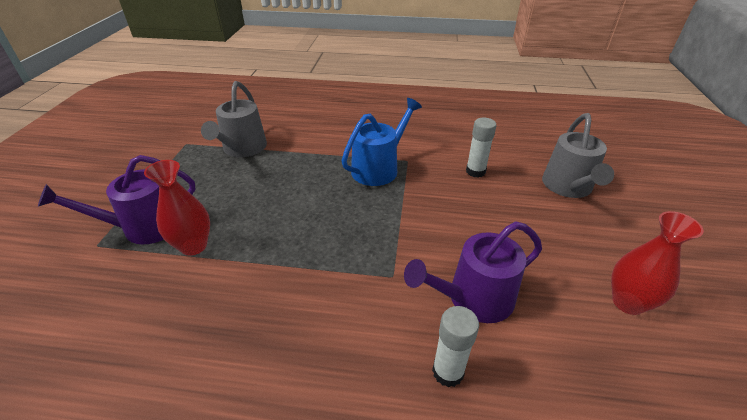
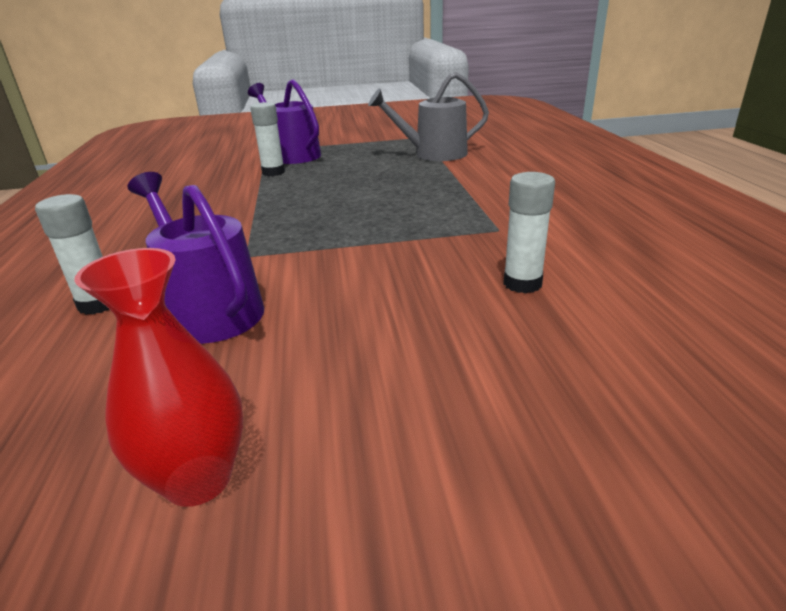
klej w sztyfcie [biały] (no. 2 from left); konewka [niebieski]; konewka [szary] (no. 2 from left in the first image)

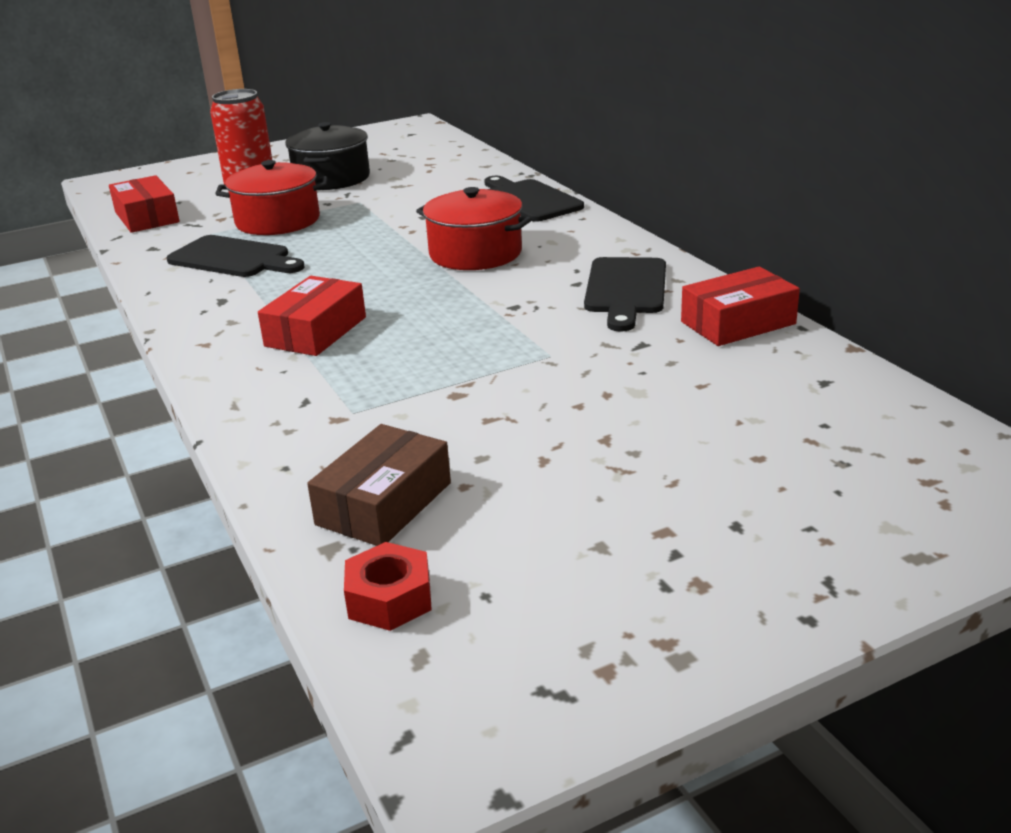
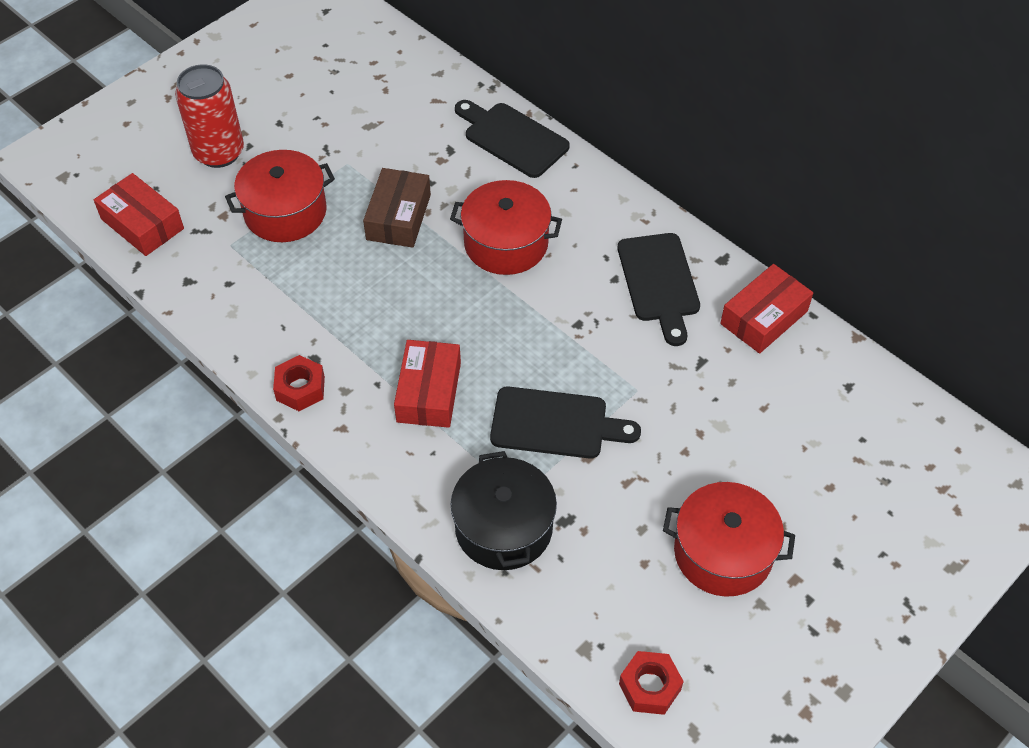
deska do krojenia [czarny] (no. 2 from left); garnek [czarny]; pudełko [brązowy]; nakrętka [czerwony] (no. 1 from left); garnek [czerwony] (no. 3 from left)

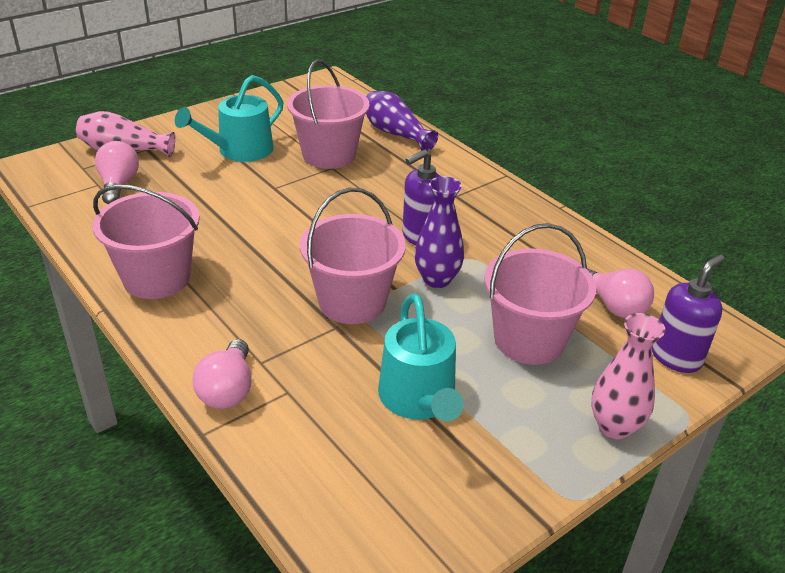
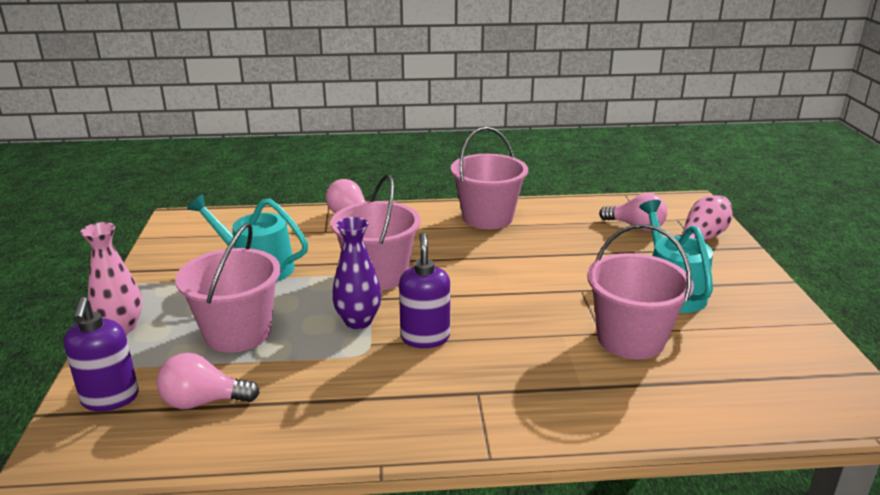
wazon [fioletowy] (no. 1 from left in the first image)

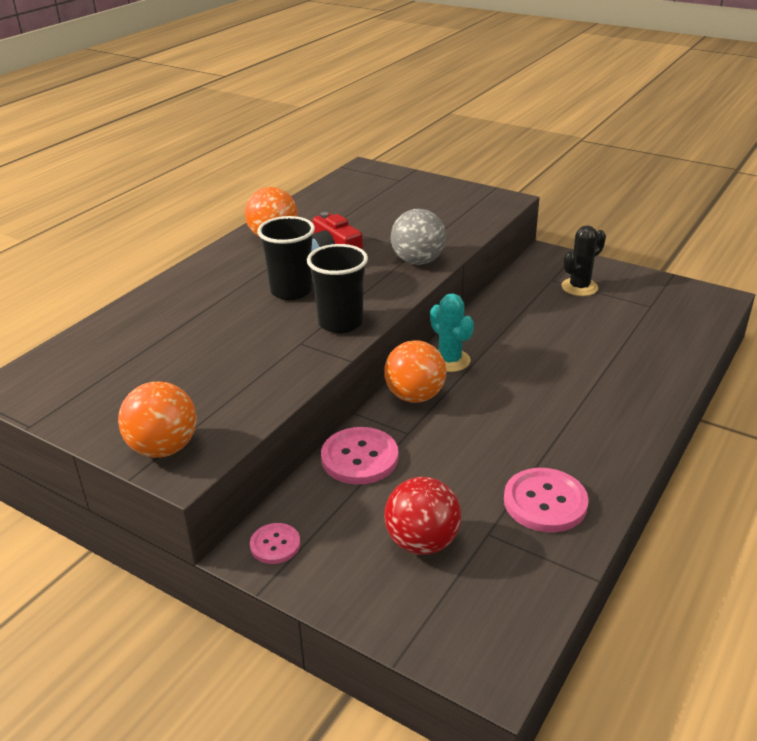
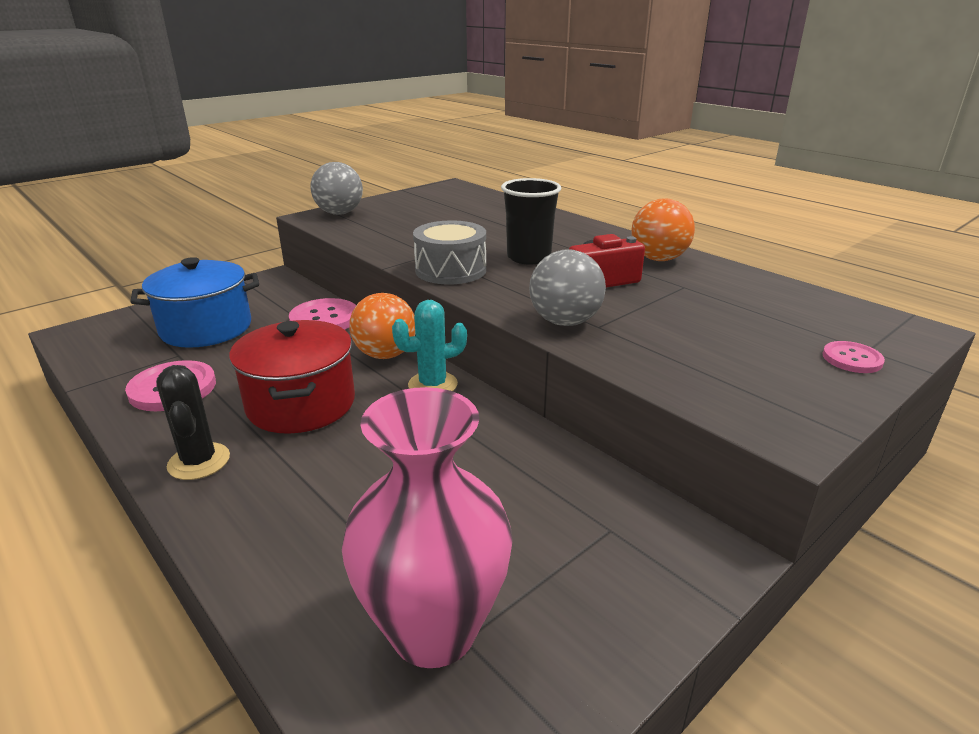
piłka [szary] (no. 1 from left); guzik [różowy] (no. 3 from left); bęben [szary]; garnek [niebieski]; kaktus [czarny]; garnek [czerwony]; wazon [różowy]

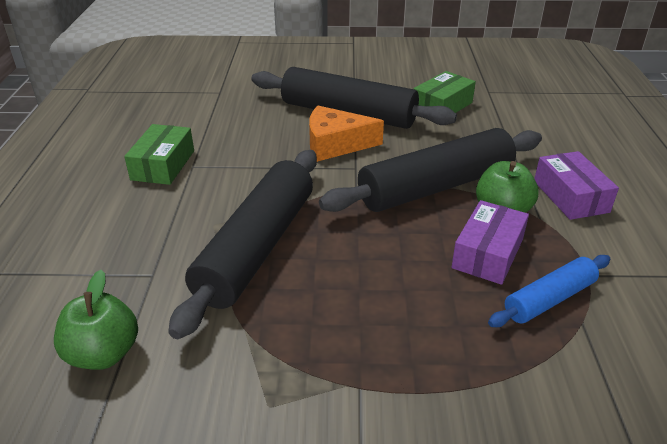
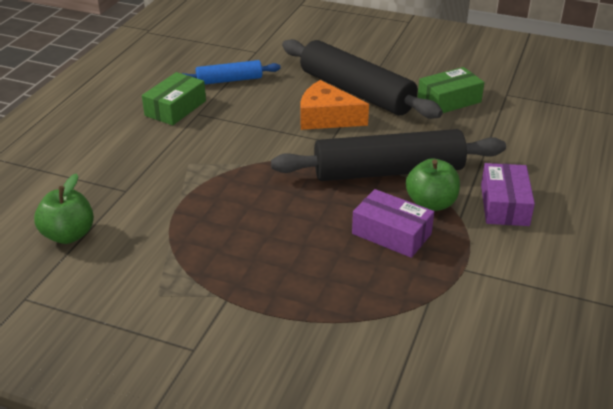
wałek do ciasta [czarny] (no. 1 from left in the first image); pudełko [fioletowy] (no. 1 from left); wałek do ciasta [niebieski]

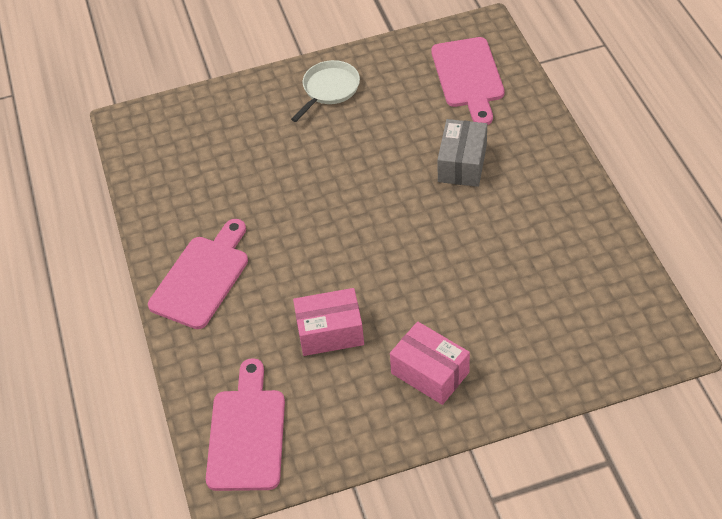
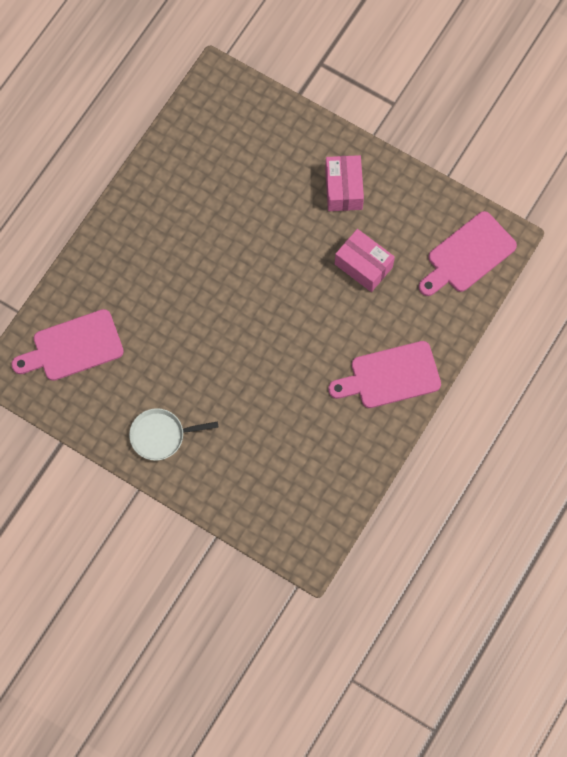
deska do krojenia [różowy] (no. 1 from left); pudełko [szary]

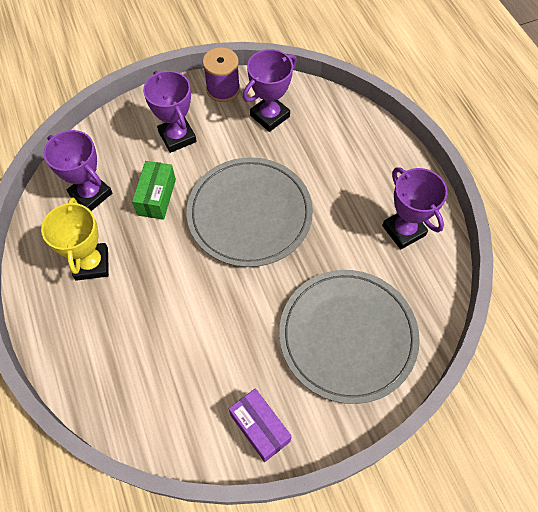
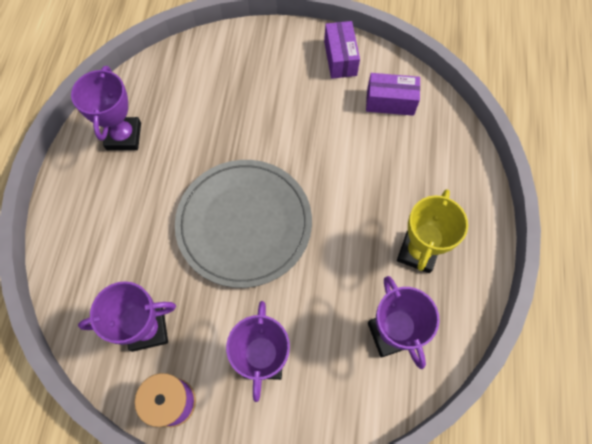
pudełko [zielony]; talerz [szary] (no. 2 from left in the first image); pudełko [fioletowy] (no. 2 from left)

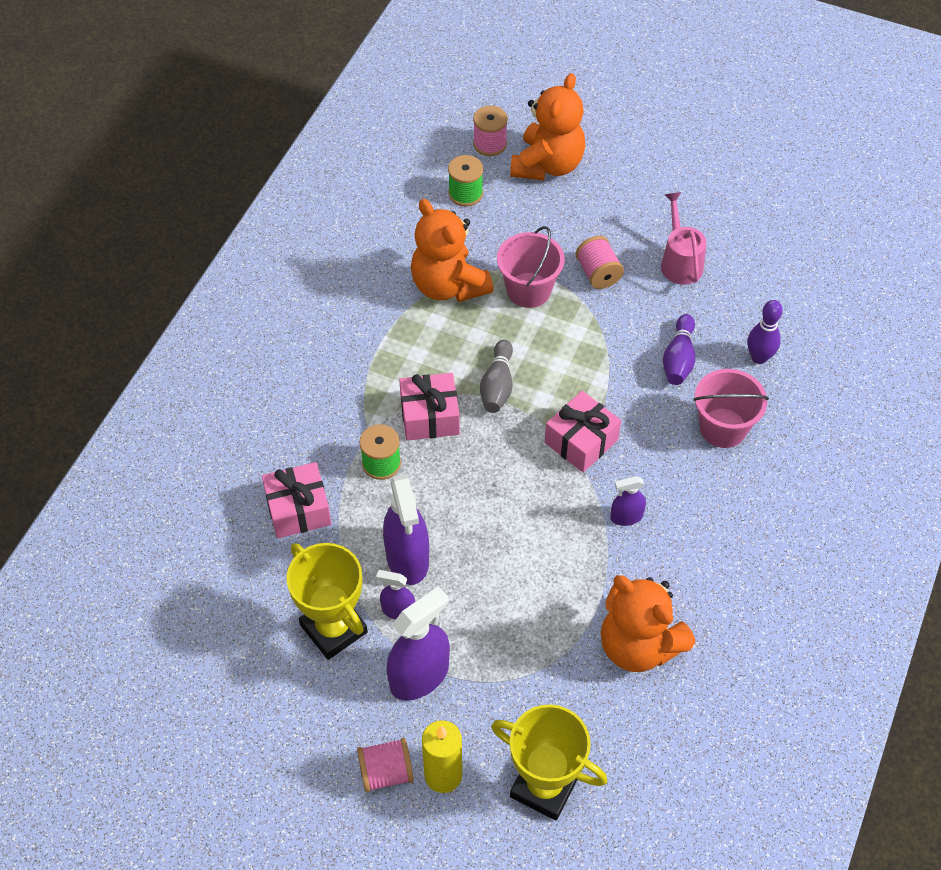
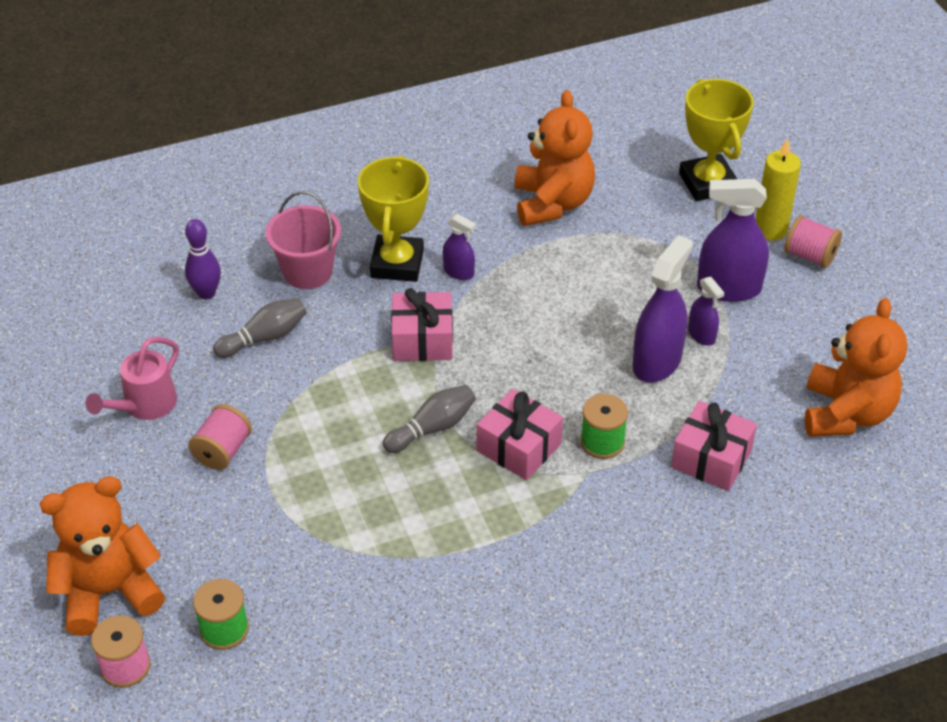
puchar [żółty] (no. 1 from left); miś [pomarańczowy] (no. 3 from left); wiadro [różowy] (no. 1 from left in the first image); kręgiel [szary] (no. 1 from left)

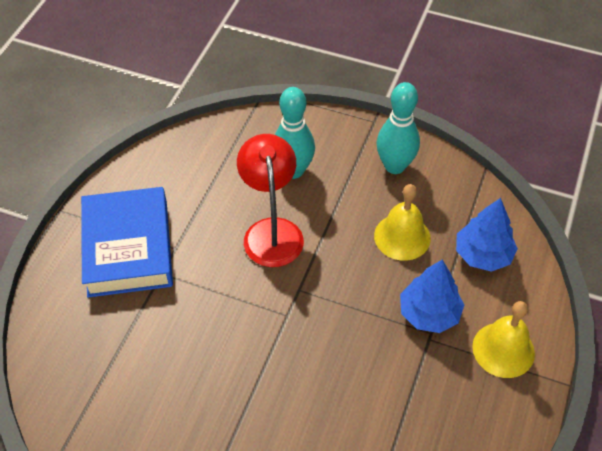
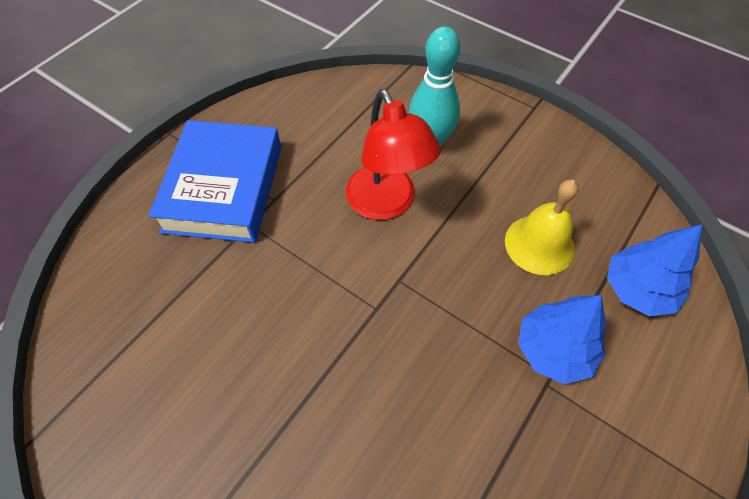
lampka [czerwony]; kręgiel [turkusowy] (no. 2 from left in the first image); dzwonek [żółty] (no. 2 from left in the first image)

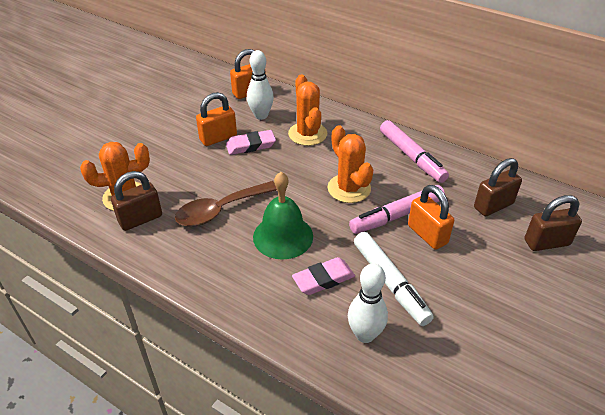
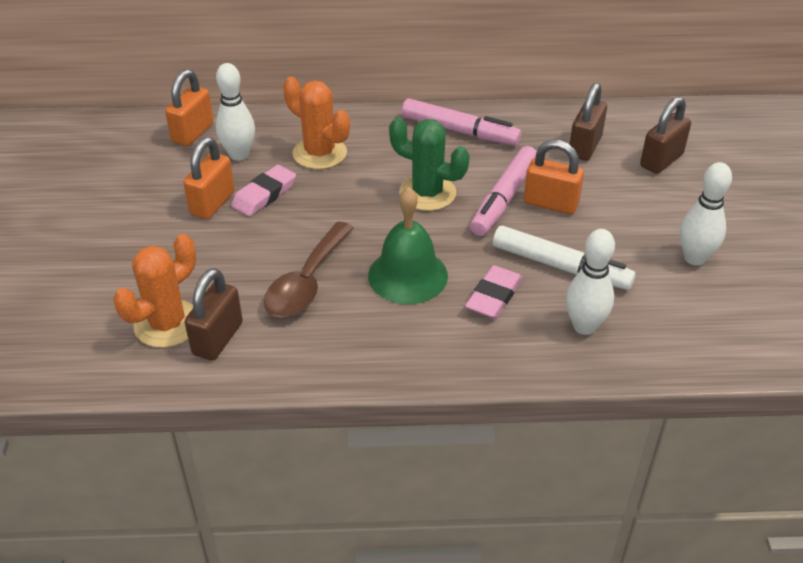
kaktus [zielony]; kręgiel [biały] (no. 3 from left)

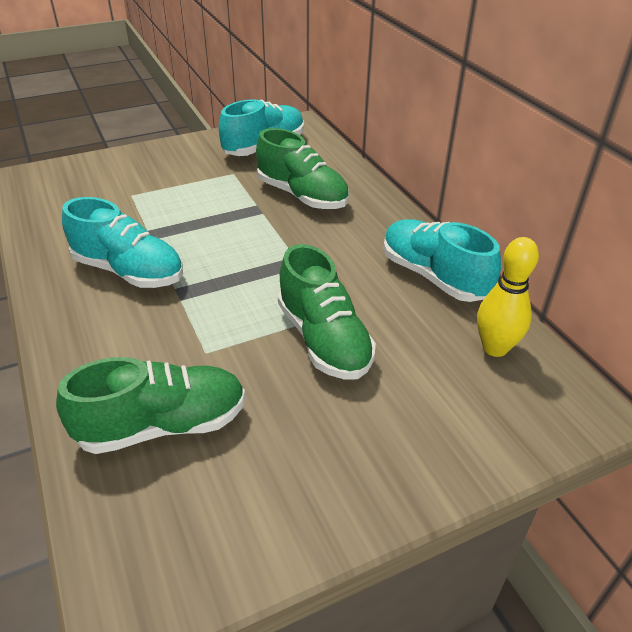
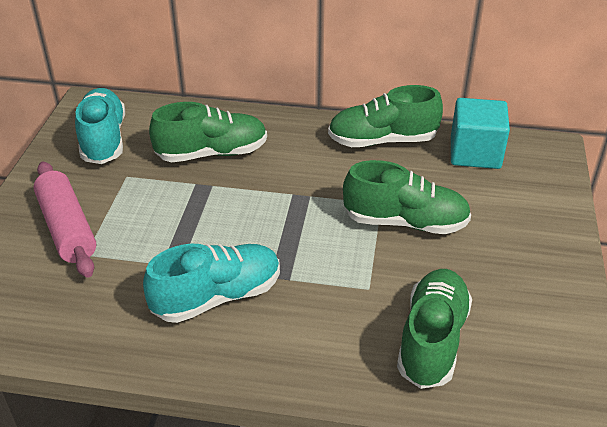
but [zielony] (no. 2 from left); sześcian [turkusowy]; wałek do ciasta [różowy]

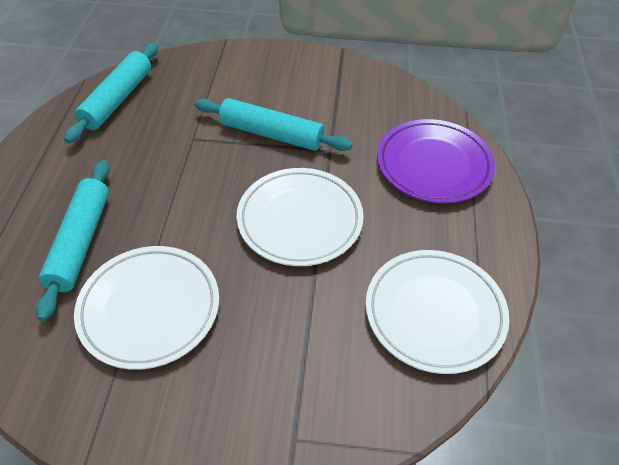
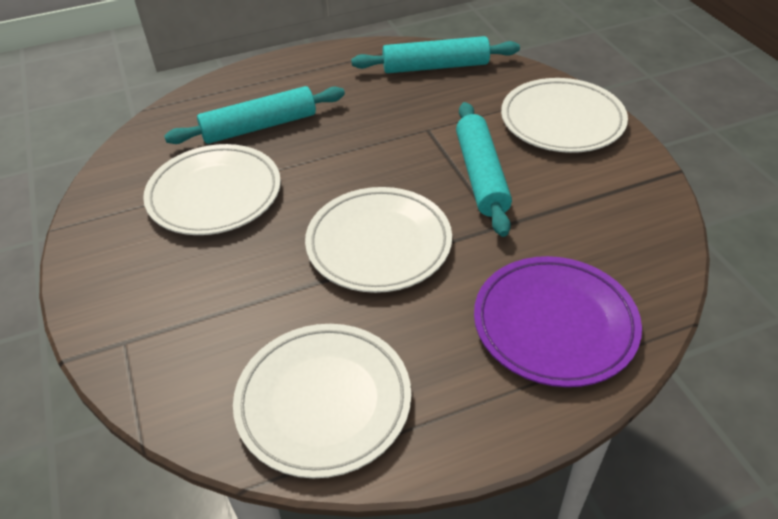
talerz [biały] (no. 4 from left)

